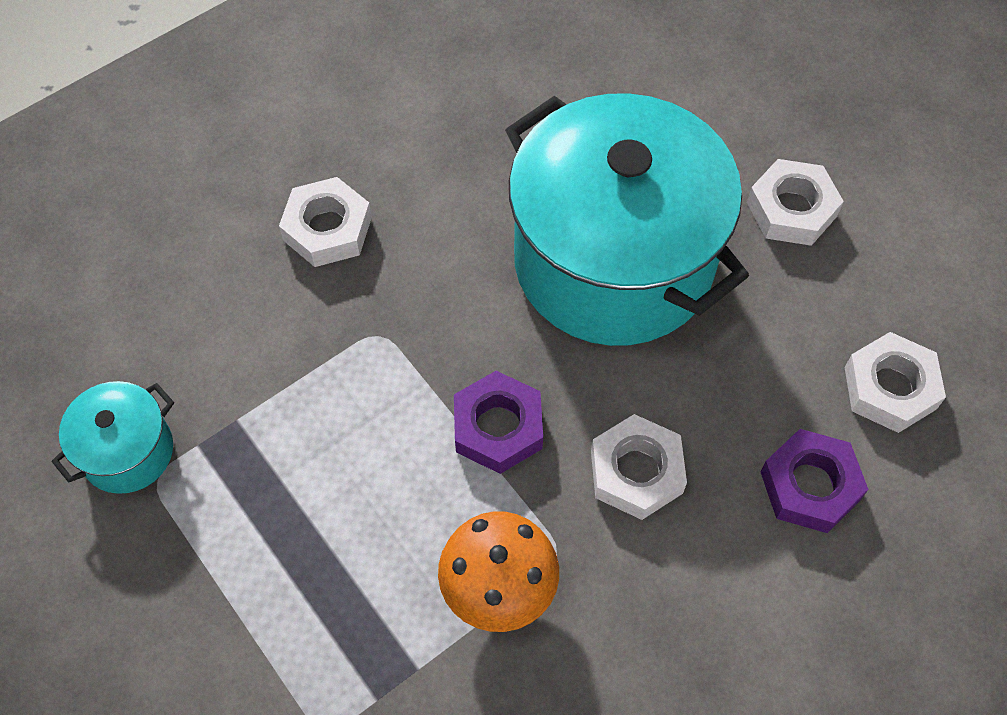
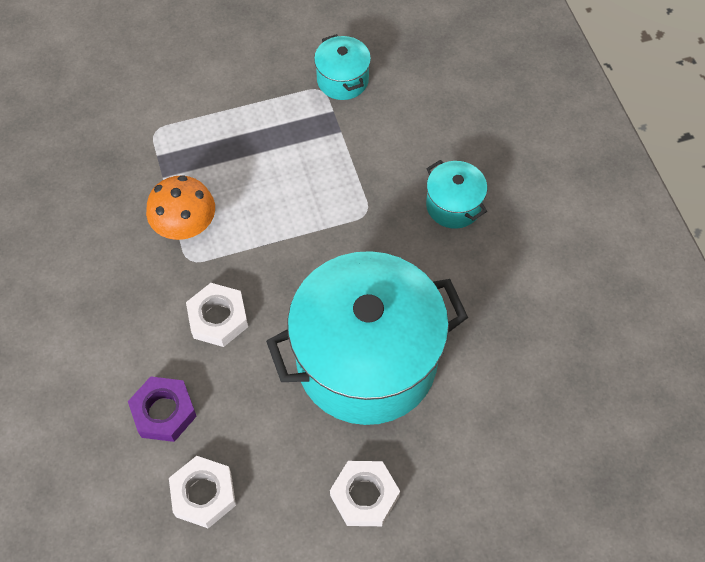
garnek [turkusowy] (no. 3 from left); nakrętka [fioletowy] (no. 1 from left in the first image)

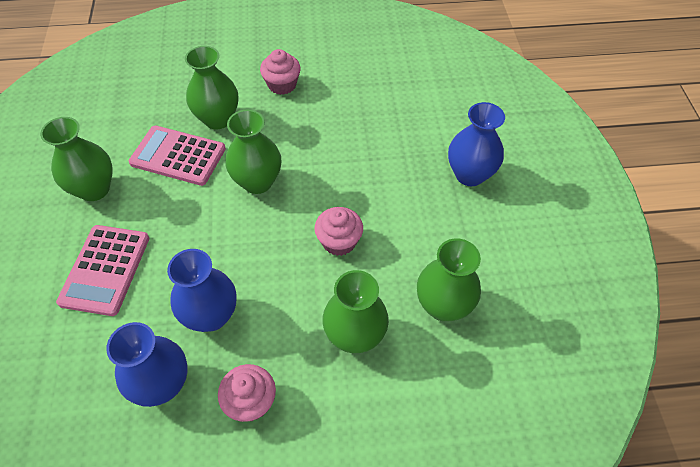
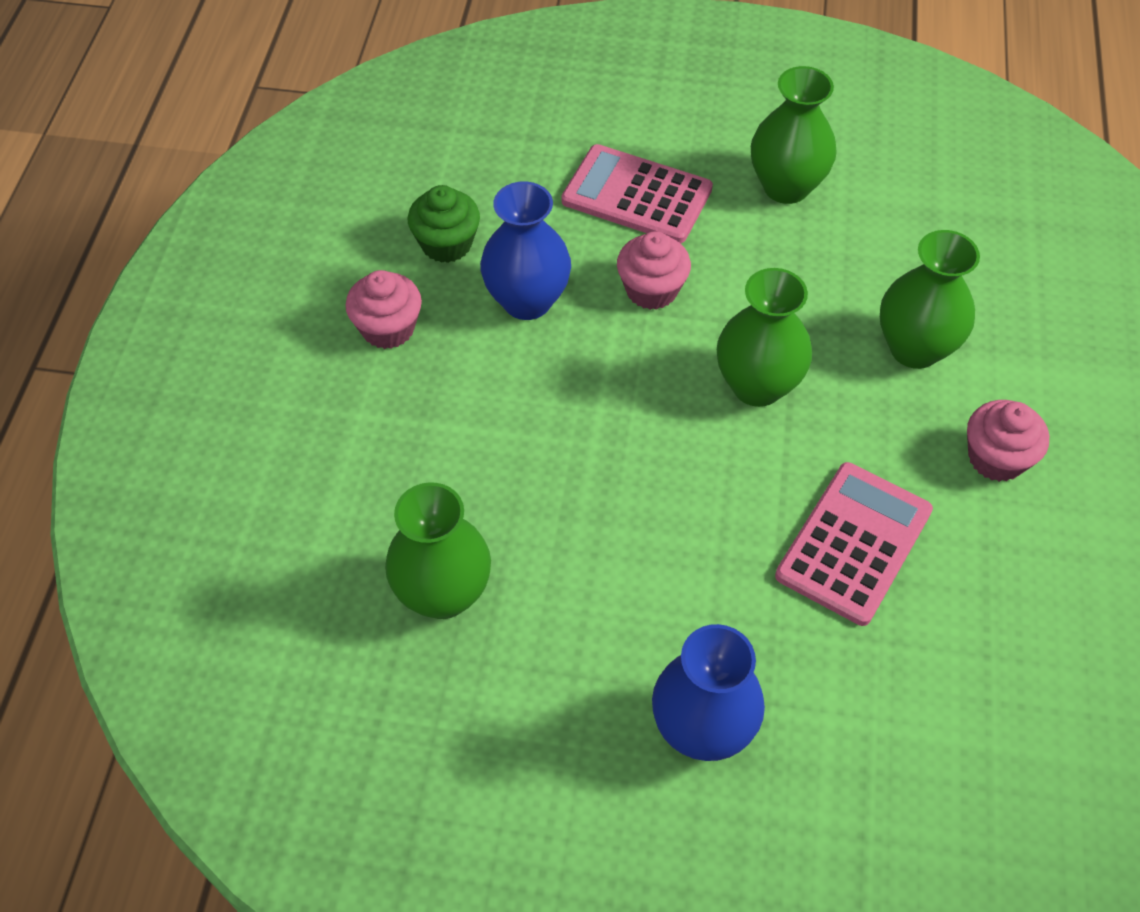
muffinka [zielony]; kalkulator [różowy] (no. 2 from left); muffinka [różowy] (no. 2 from left); wazon [zielony] (no. 4 from left in the first image)

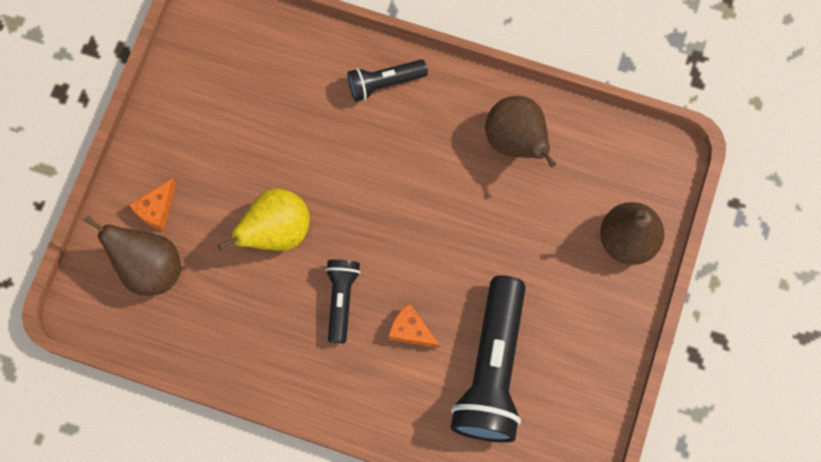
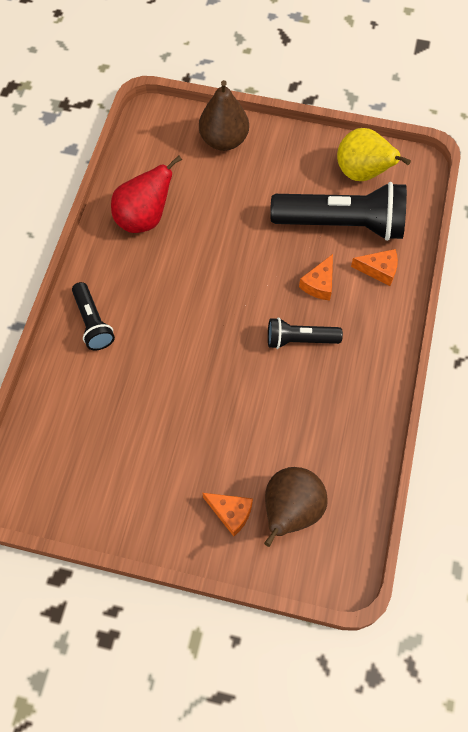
gruszka [żółty]; gruszka [czerwony]; ser [pomarańczowy] (no. 3 from left)

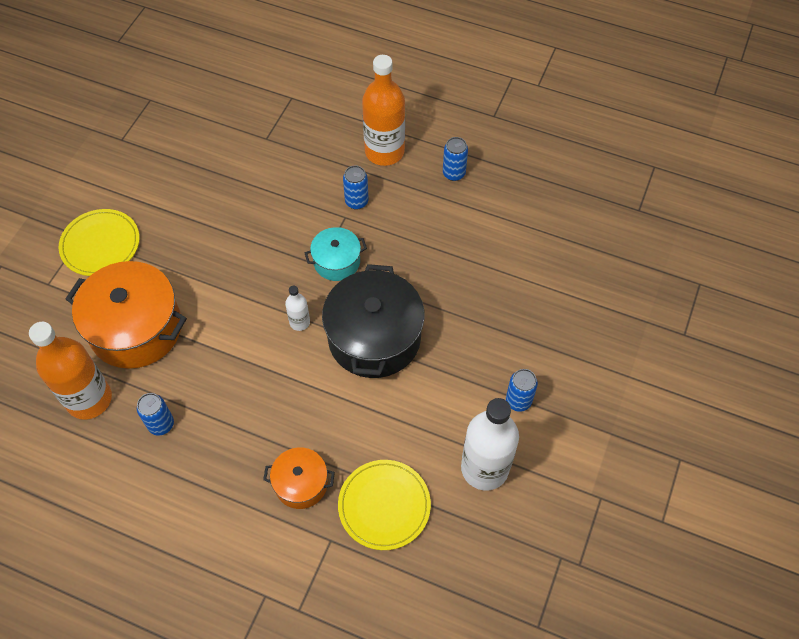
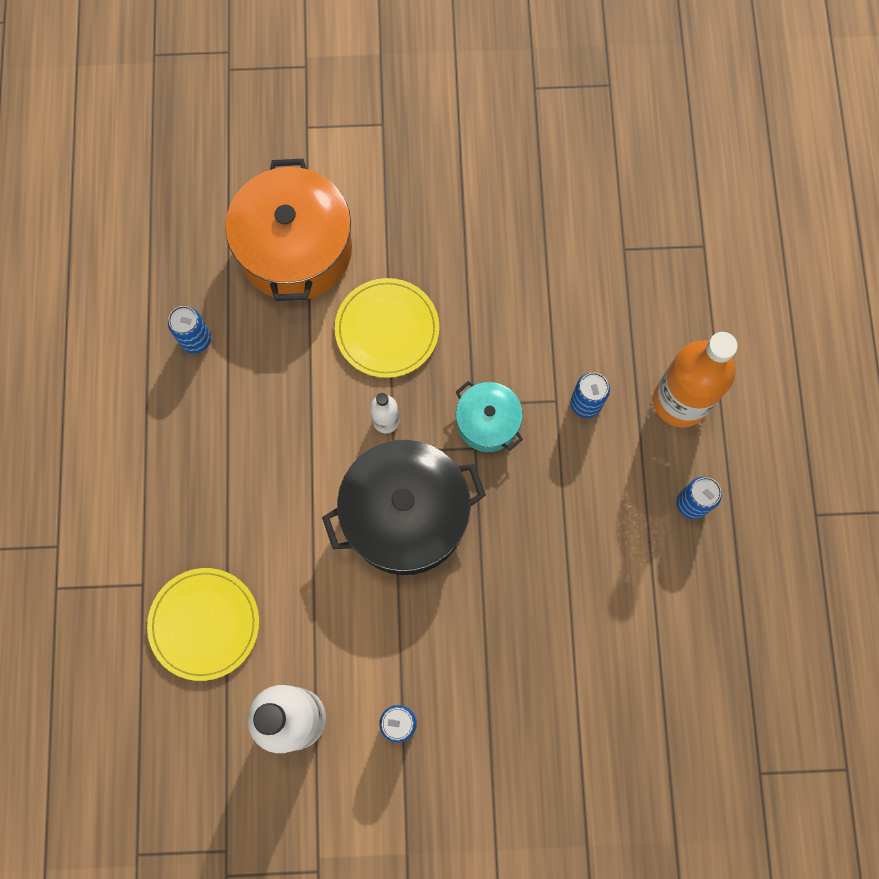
butelka [pomarańczowy] (no. 1 from left in the first image); talerz [żółty] (no. 2 from left); garnek [pomarańczowy] (no. 2 from left in the first image)

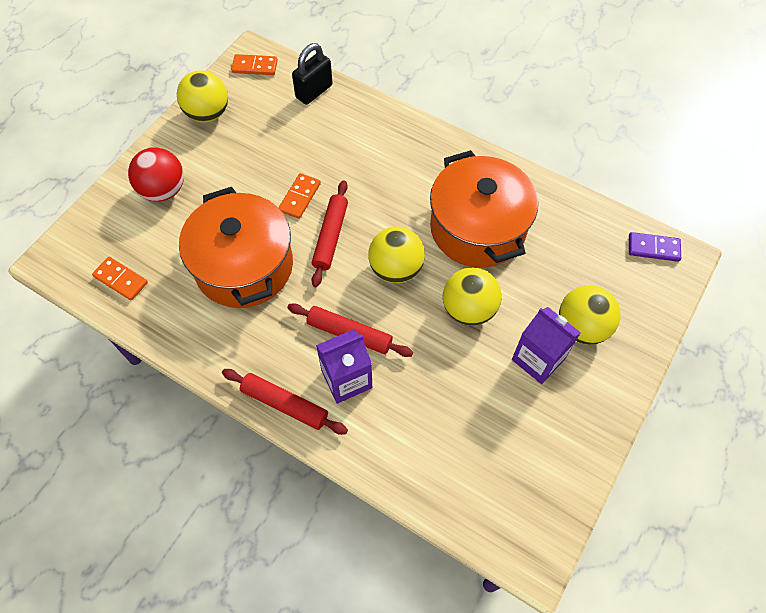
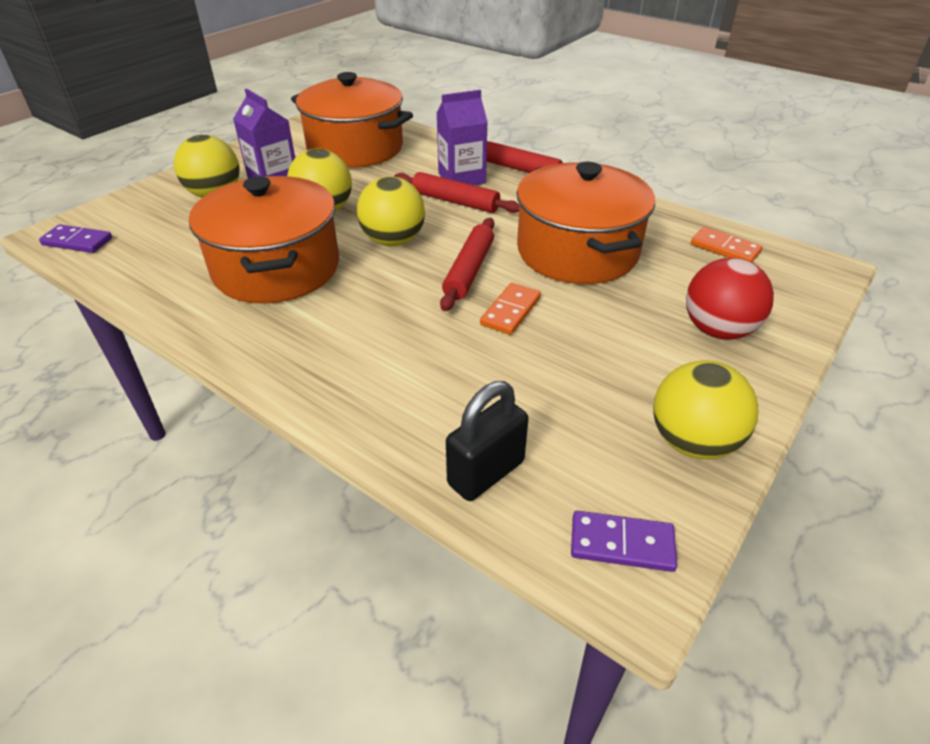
kostka domina [fioletowy] (no. 2 from left); garnek [pomarańczowy] (no. 2 from left)

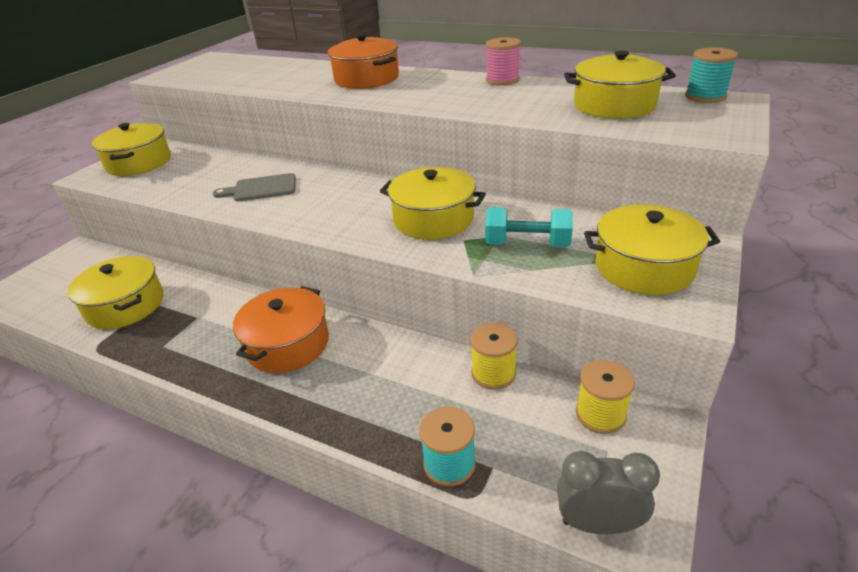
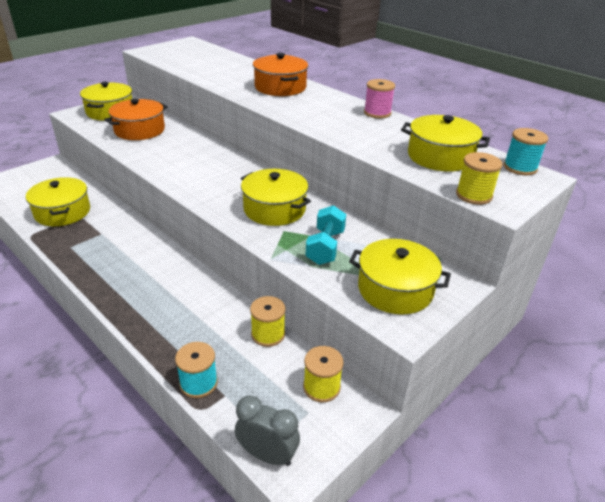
deska do krojenia [szary]; garnek [pomarańczowy] (no. 1 from left); hantel [turkusowy]; szpulka [żółty] (no. 3 from left)

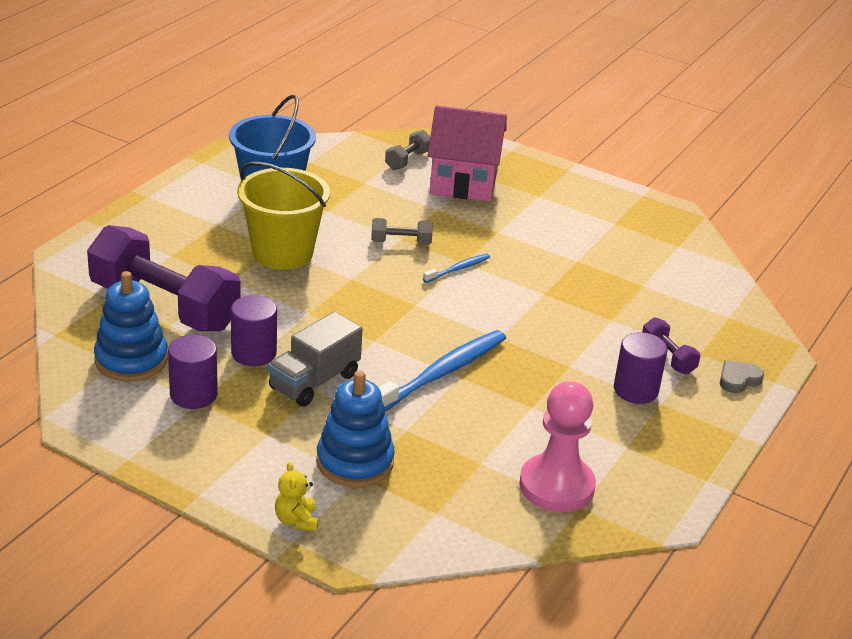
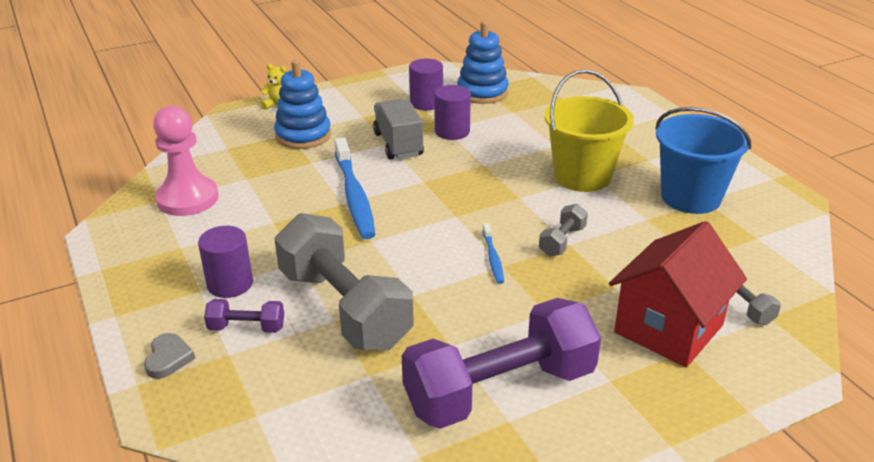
hantel [fioletowy] (no. 2 from left); domek [czerwony]; hantel [szary] (no. 1 from left)

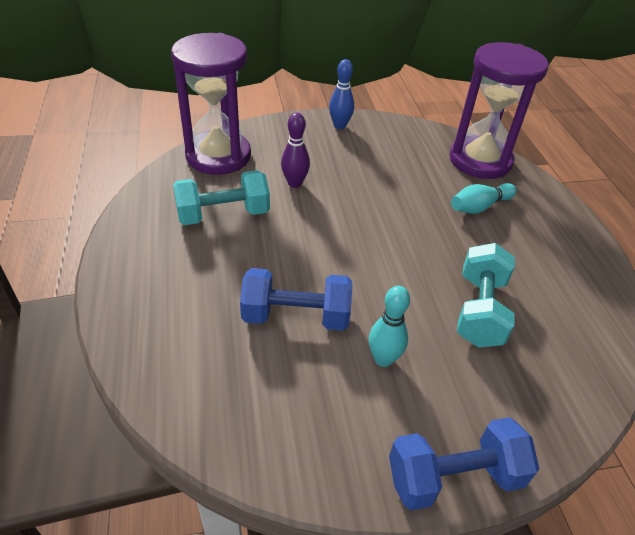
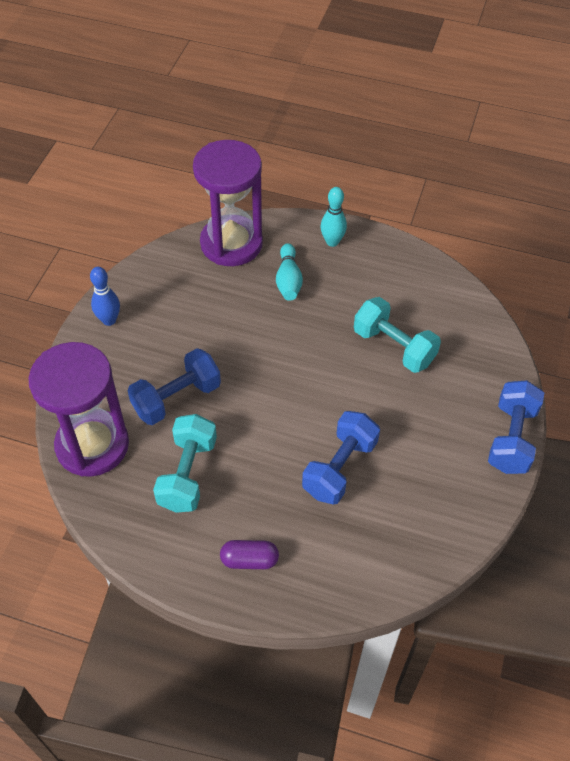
hantel [niebieski] (no. 1 from left); kręgiel [turkusowy] (no. 2 from left); kapsułka [fioletowy]

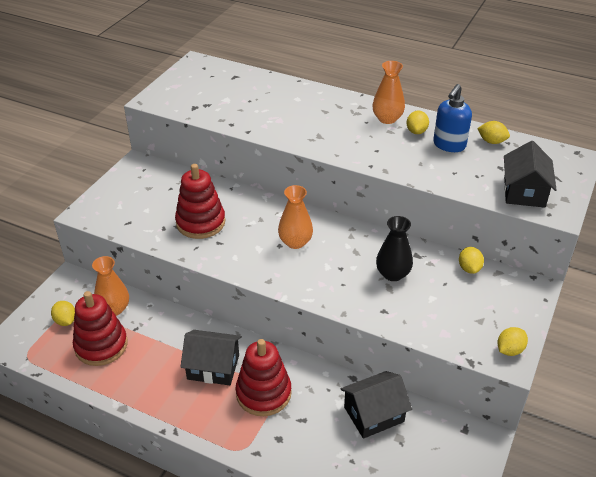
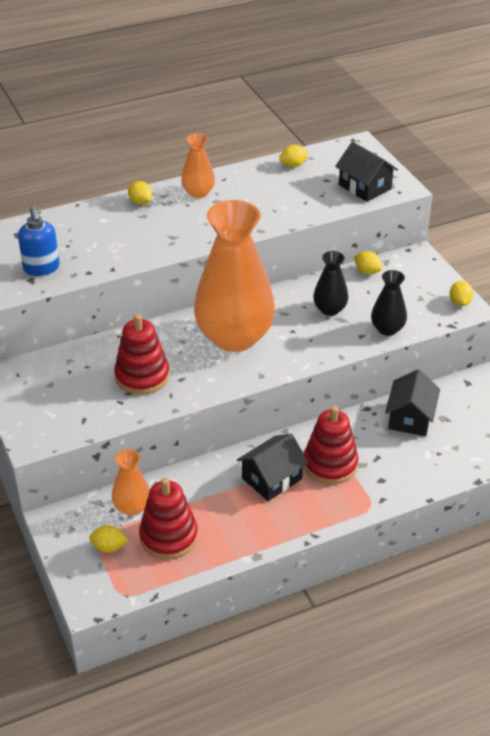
wazon [pomarańczowy] (no. 3 from left); cytryna [żółty] (no. 2 from left); dozownik mydła [niebieski]; wazon [czarny] (no. 2 from left)

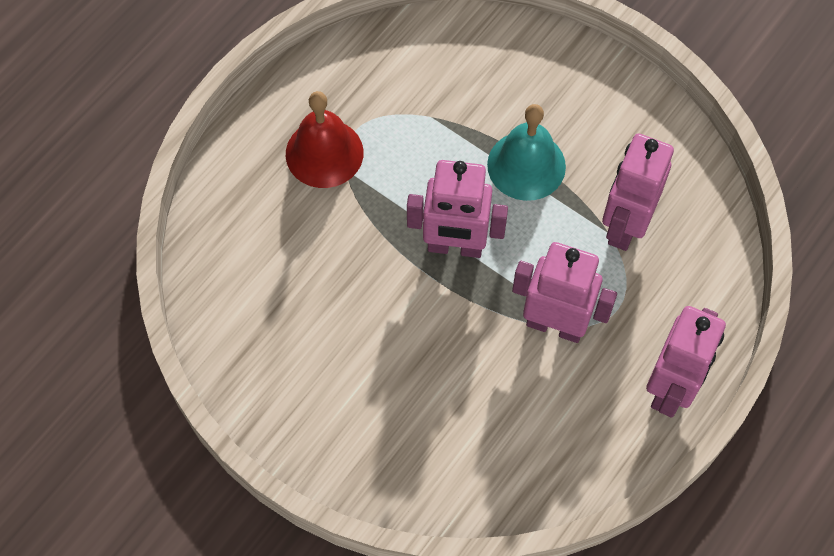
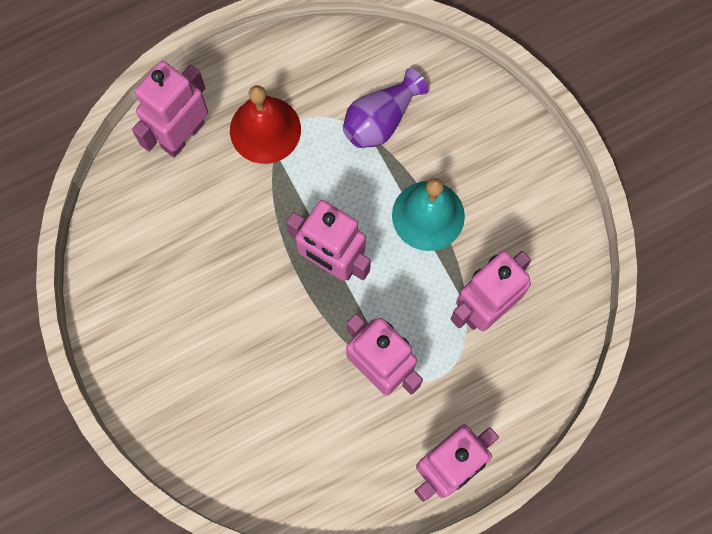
robot [różowy] (no. 1 from left); wazon [fioletowy]

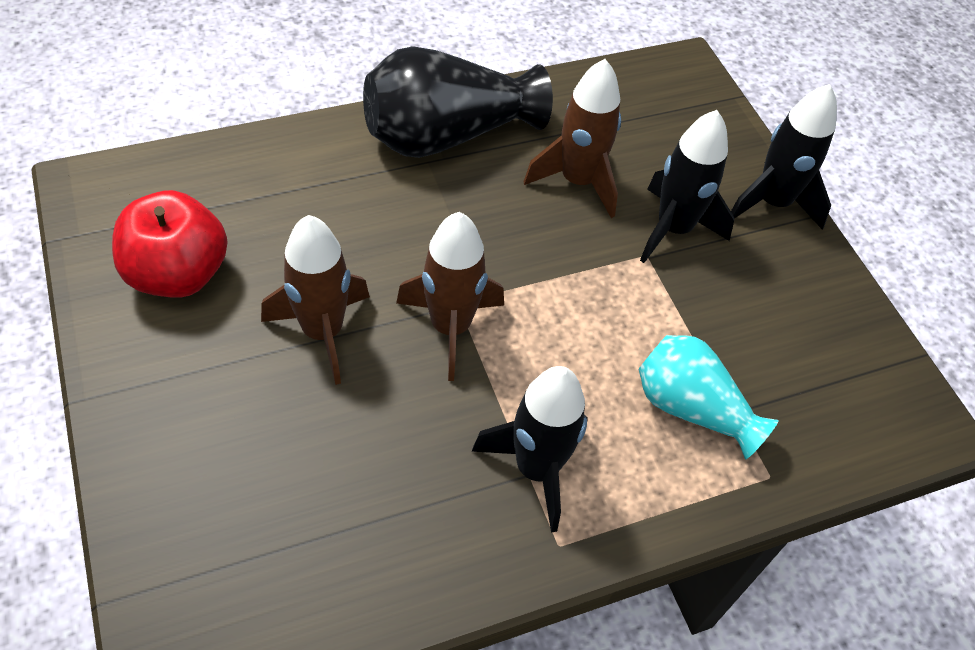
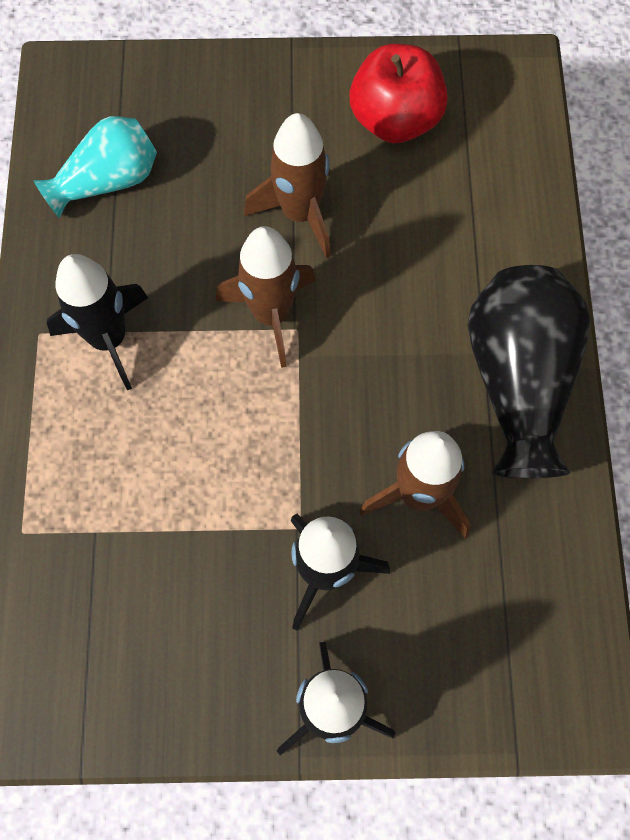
wazon [turkusowy]

